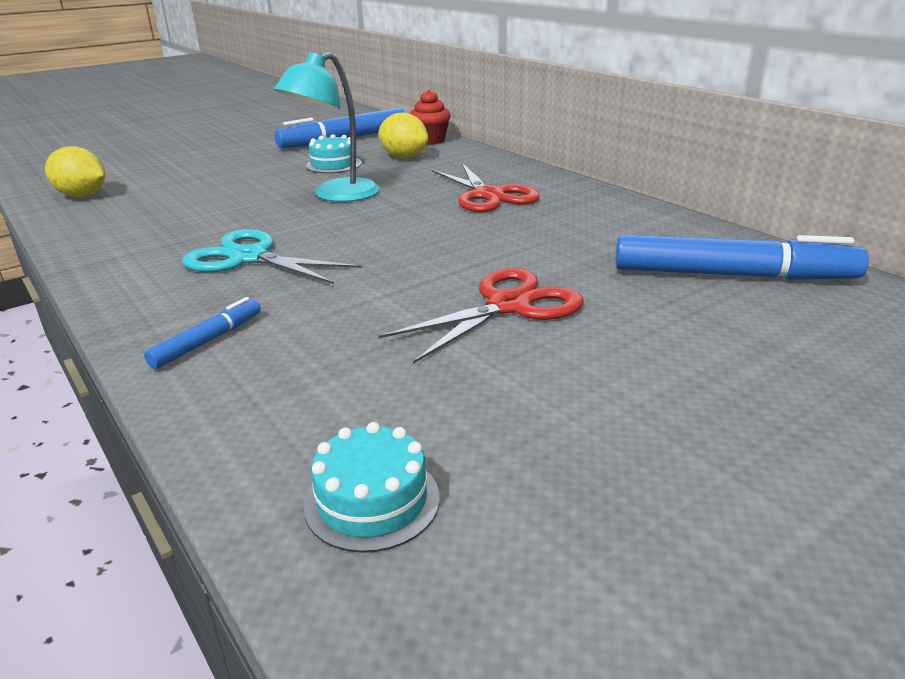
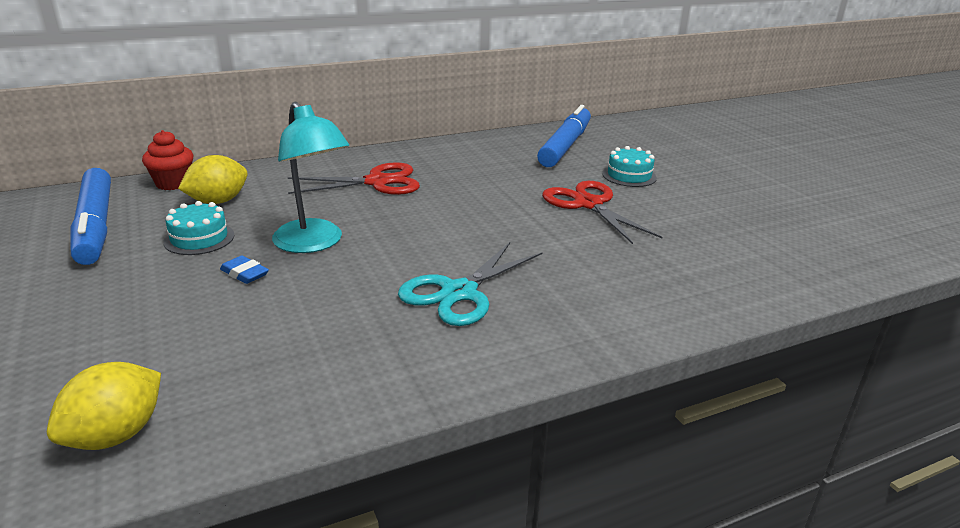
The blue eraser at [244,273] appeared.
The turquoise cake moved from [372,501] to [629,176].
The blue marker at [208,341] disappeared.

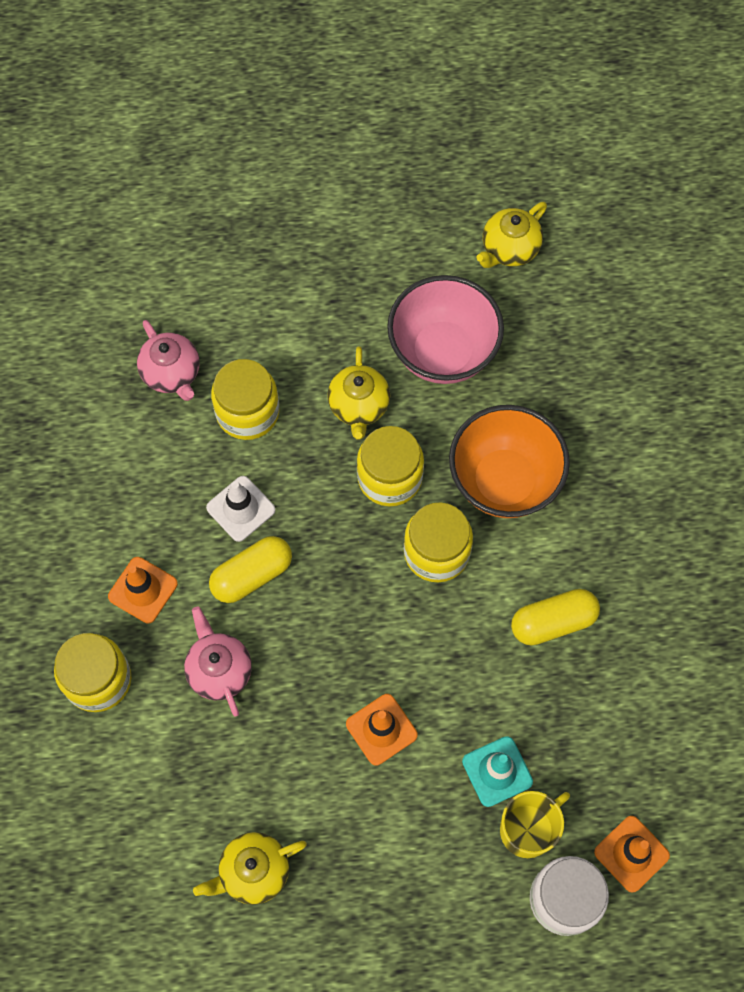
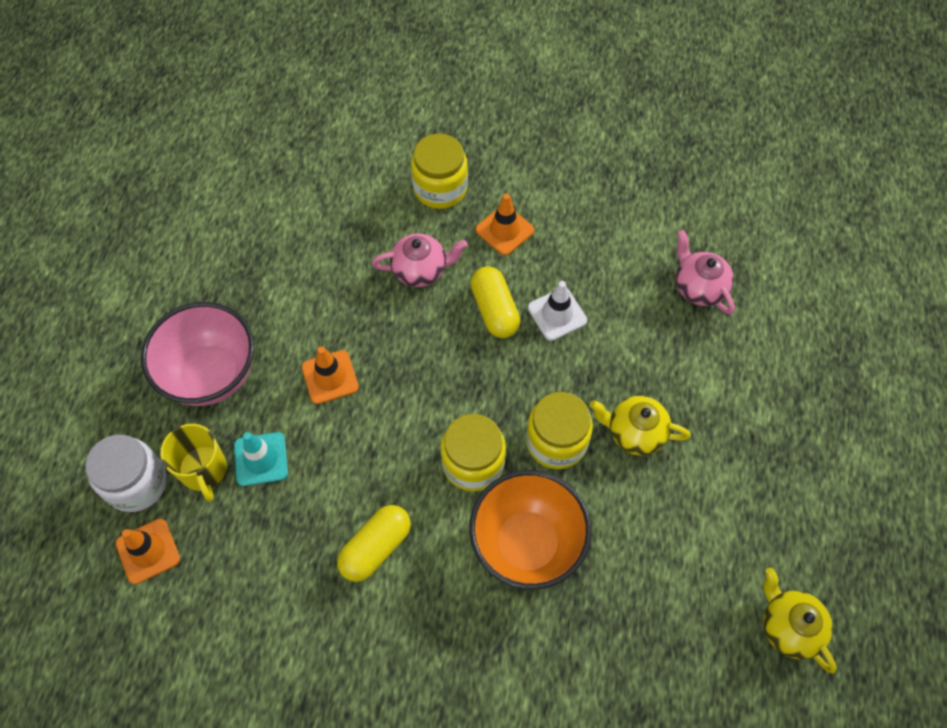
The pink bowl moved from [443,352] to [211,374].
The yellow capsule at [553,622] turned 45 degrees clockwise.
The pink teapot at [172,373] turned 75 degrees clockwise.
The yellow teapot at [253,871] disappeared.
The yellow jar at [247,412] disappeared.

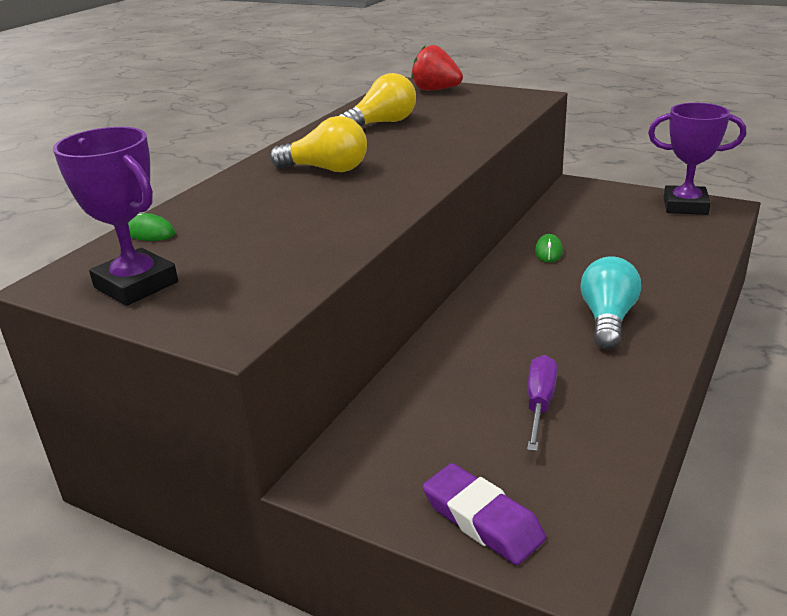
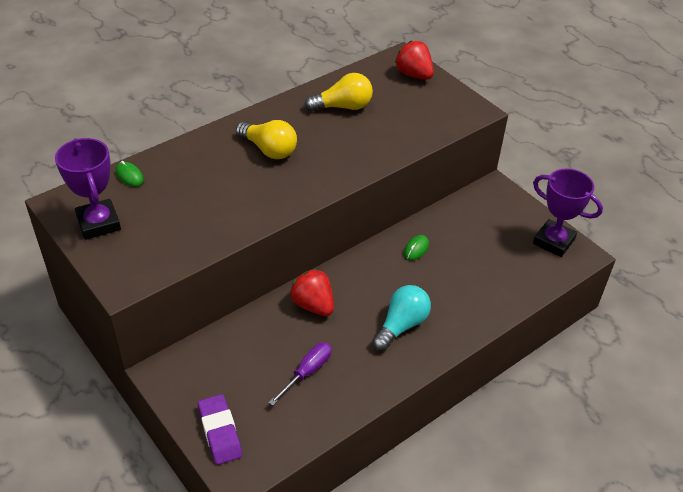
The red strawberry at [313,305] appeared.

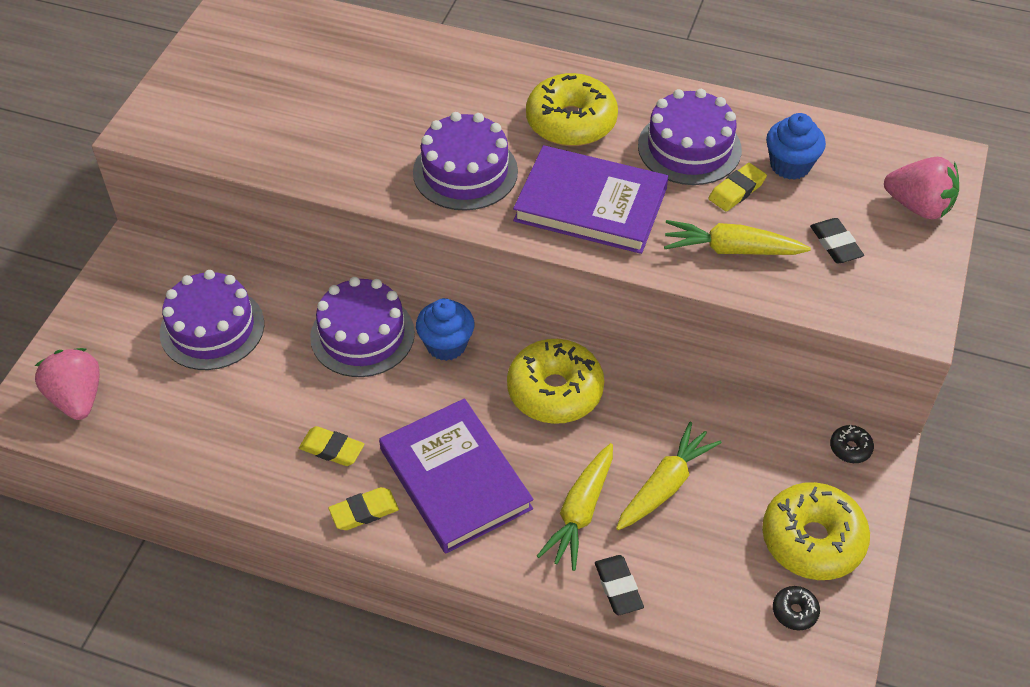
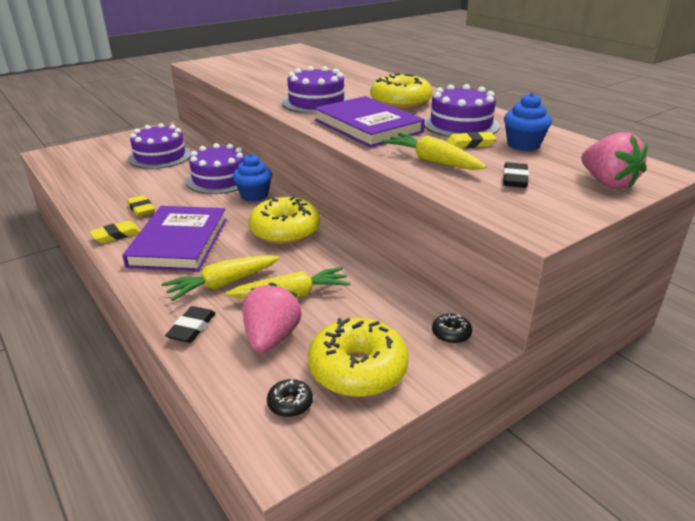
The yellow eraser at [364,511] turned 45 degrees counterclockwise.
The pink strawberry moved from [77,398] to [271,338].

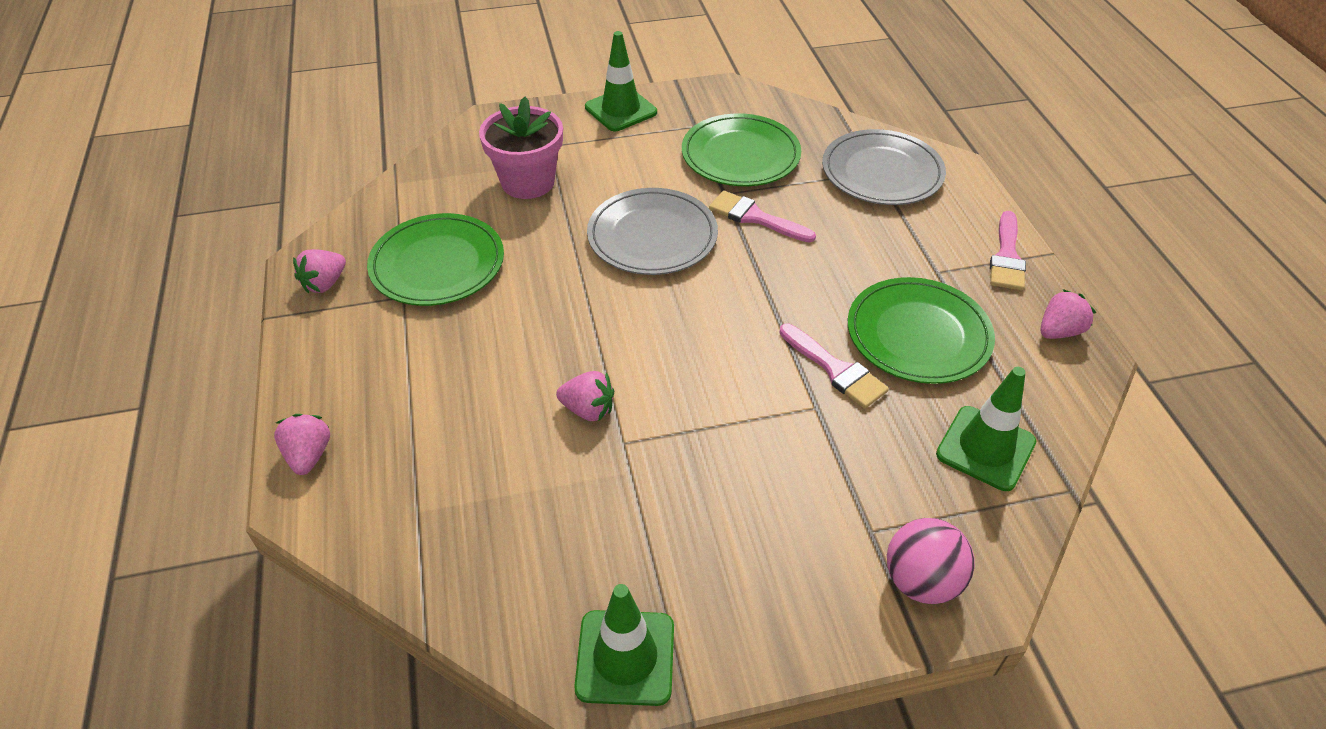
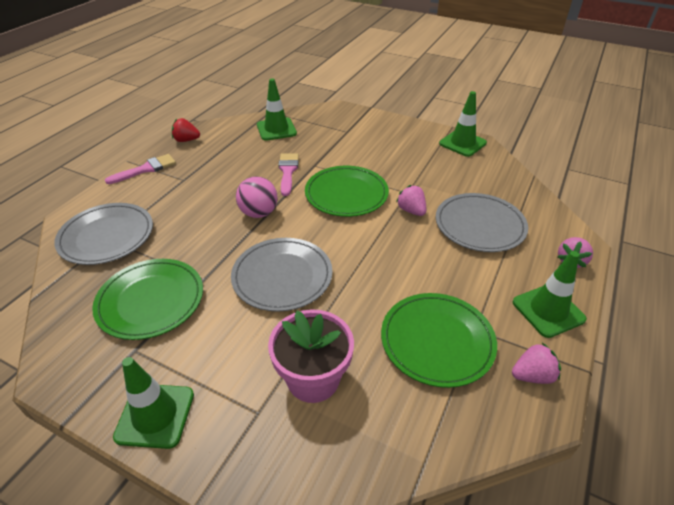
The pink strawberry at [1059,331] became the red strawberry at [186,140].
The pink ball moved from [921,581] to [259,213].
The green plate moved from [918,335] to [346,194].
The grey plate at [479,225] appeared.
The green traffic cone at [548,310] appeared.
The pink brush at [755,217] disappeared.

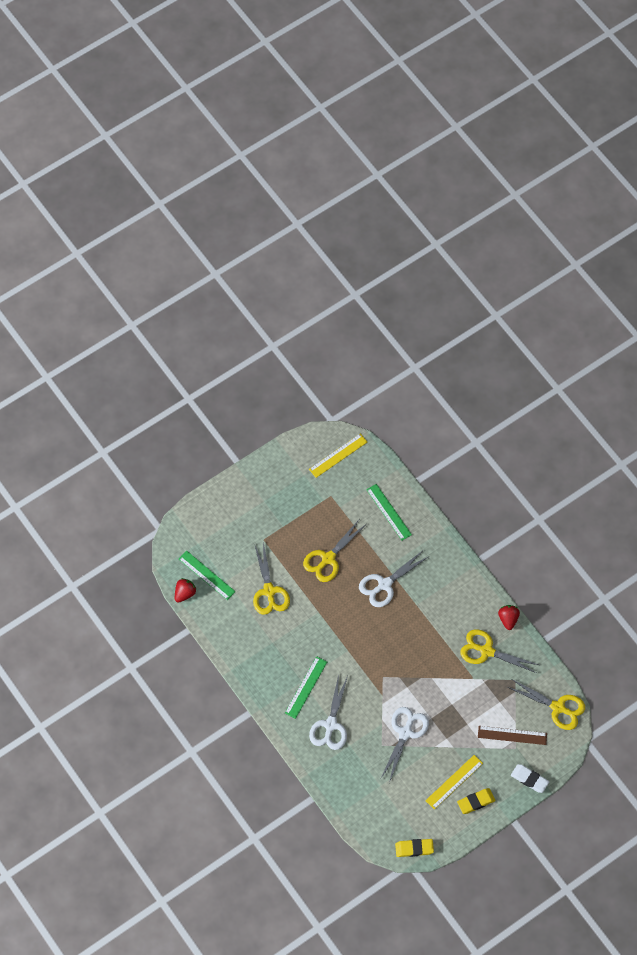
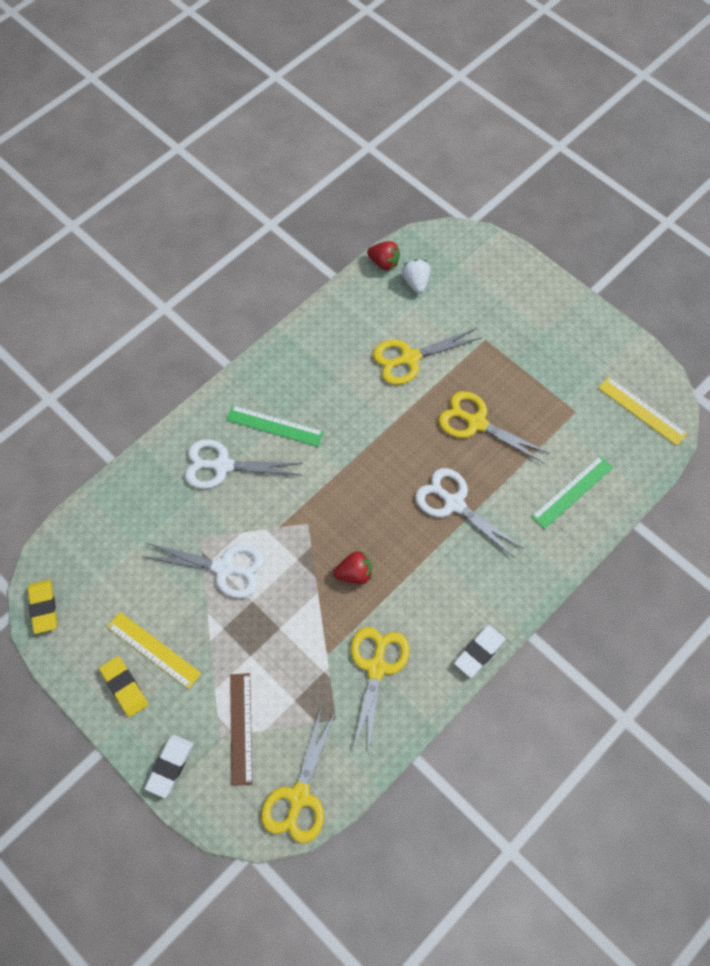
The red strawberry moved from [508,619] to [354,574].
The green ruler at [206,575] was replaced by the white strawberry at [416,282].
The white eraser at [479,652] appeared.

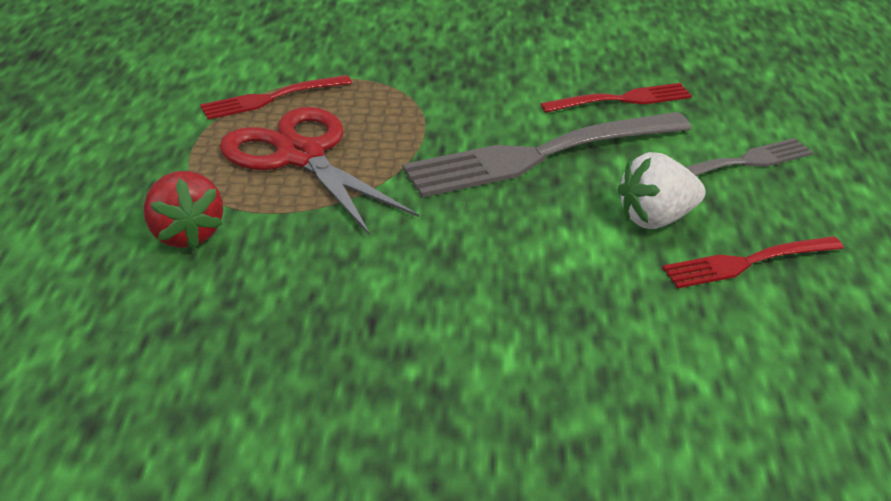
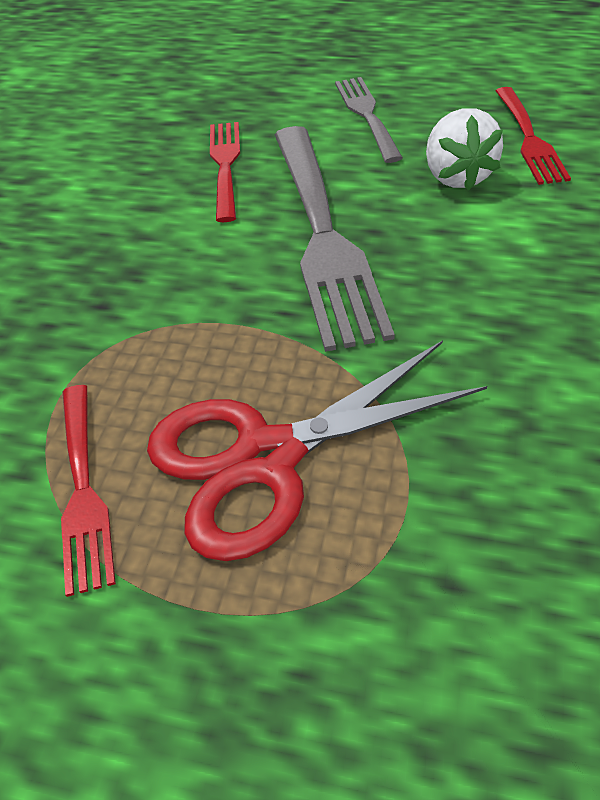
The red strawberry at [186,235] disappeared.

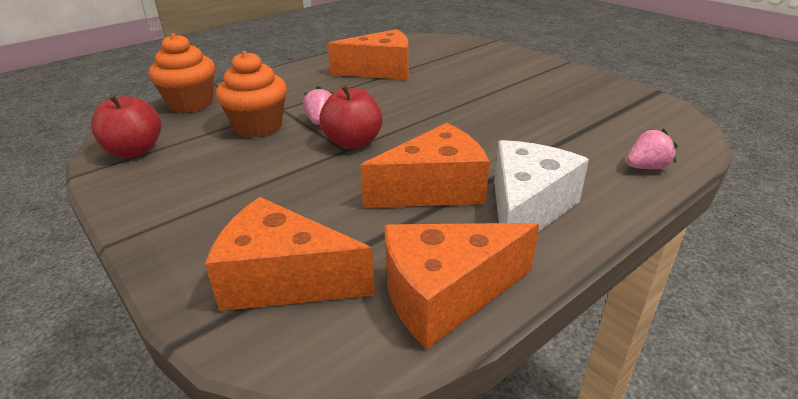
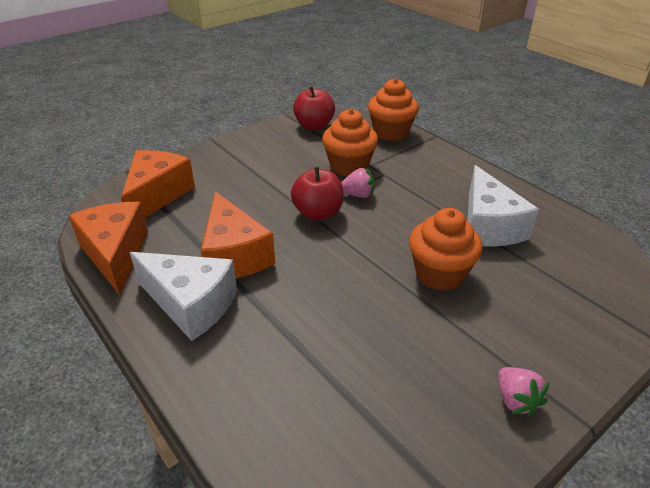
The orange cupcake at [439,274] appeared.
The orange cheese at [380,70] became the white cheese at [488,226].
The pink strawberry moved from [646,167] to [516,400].

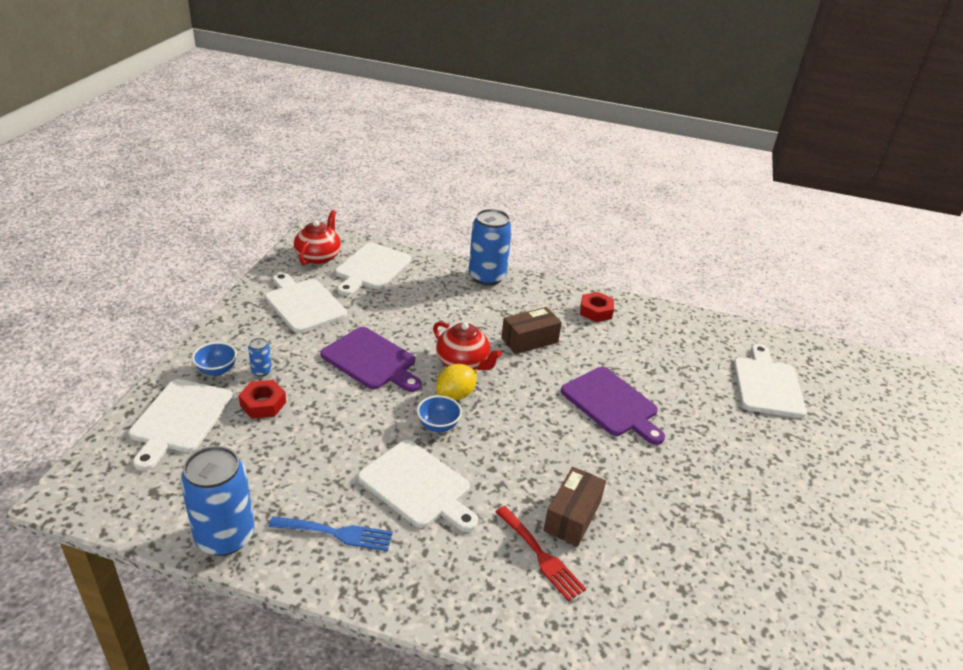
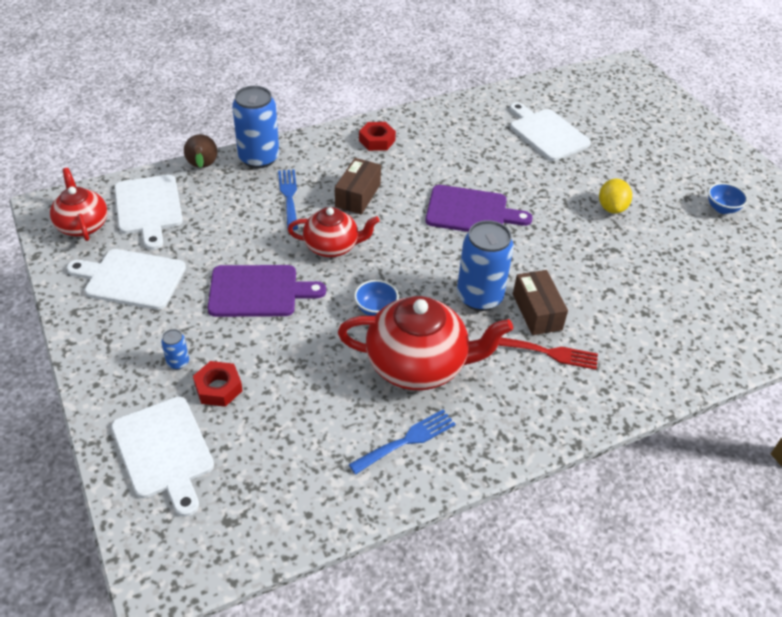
The brown pear at [202,167] appeared.
The blue fork at [289,196] appeared.
The white cutting board at [418,486] was replaced by the red teapot at [418,365].
The blue can moved from [225,536] to [479,297].
The yellow lemon moved from [455,395] to [611,208].
The blue bowl moved from [217,370] to [722,208].

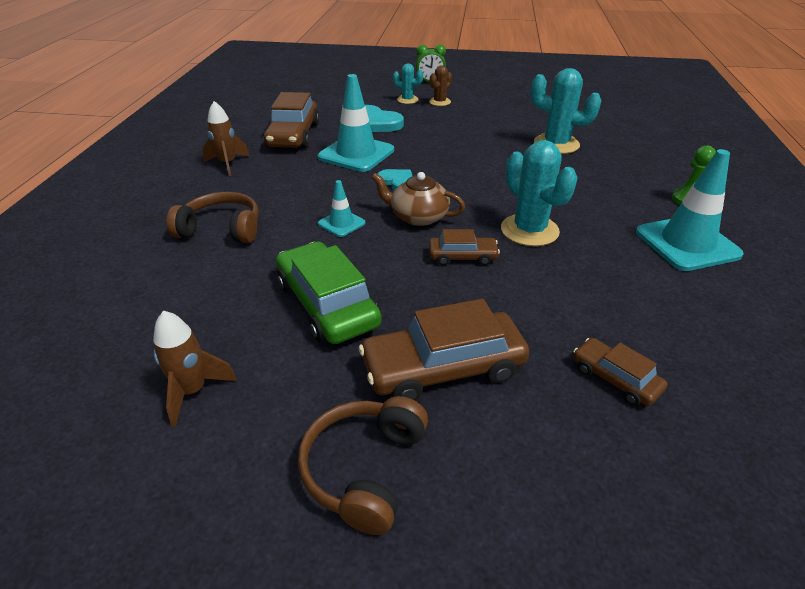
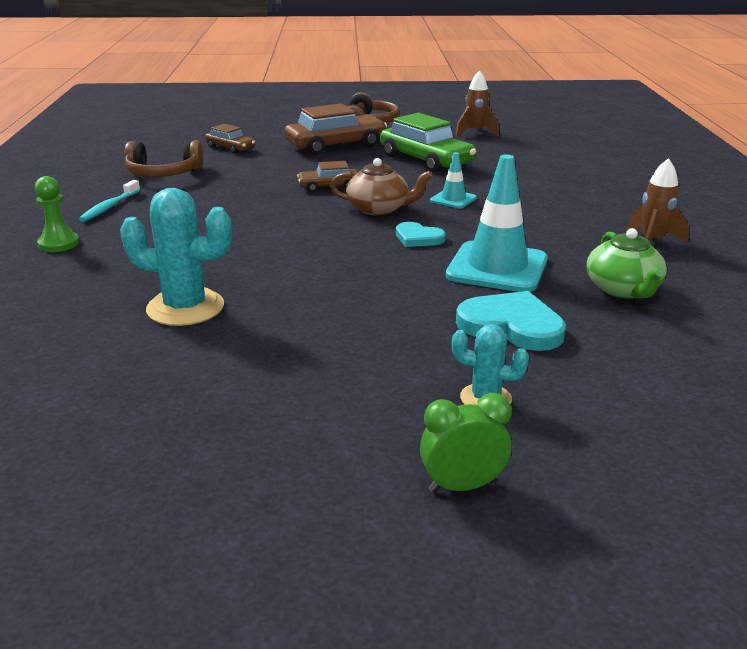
The turquoise traffic cone at [687,243] was replaced by the turquoise toothbrush at [109,207].
The brown headphones moved from [221,229] to [163,174].
The brown car at [293,135] was replaced by the green teapot at [623,289].
The brown cactus at [440,102] disappeared.
The turquoise cactus at [529,230] disappeared.

